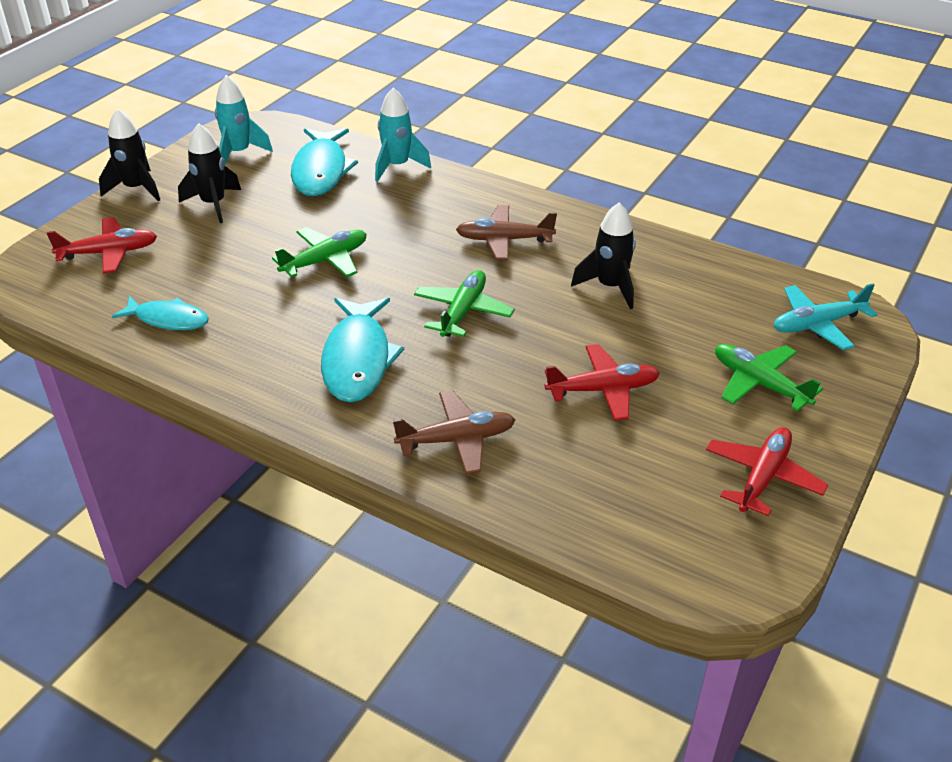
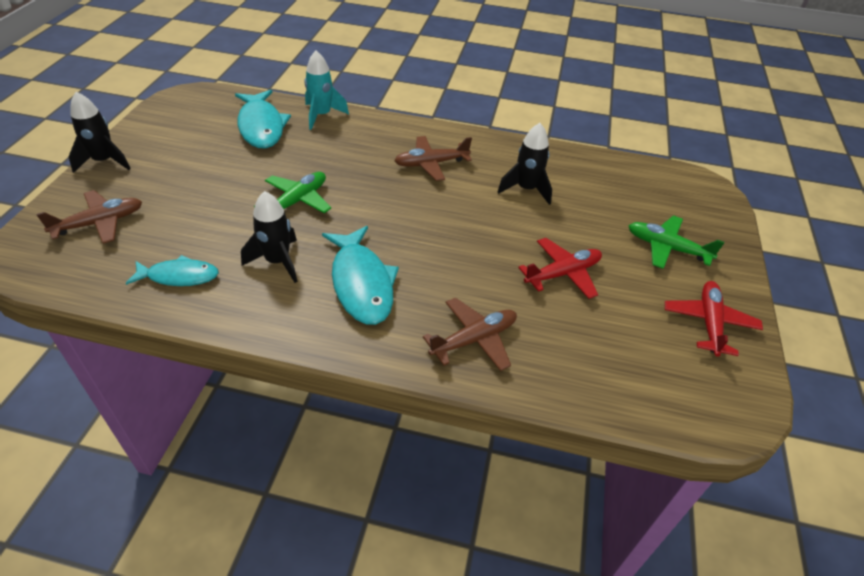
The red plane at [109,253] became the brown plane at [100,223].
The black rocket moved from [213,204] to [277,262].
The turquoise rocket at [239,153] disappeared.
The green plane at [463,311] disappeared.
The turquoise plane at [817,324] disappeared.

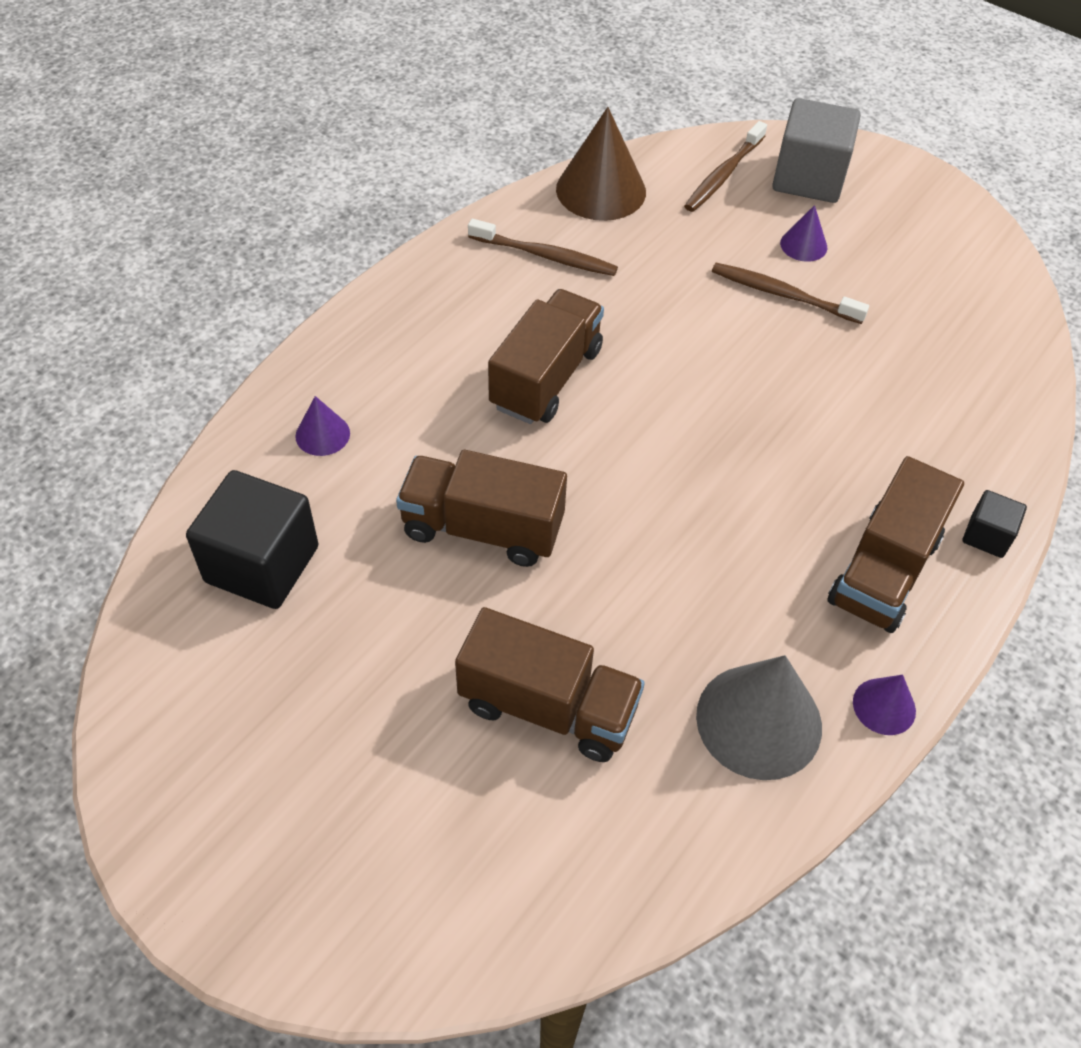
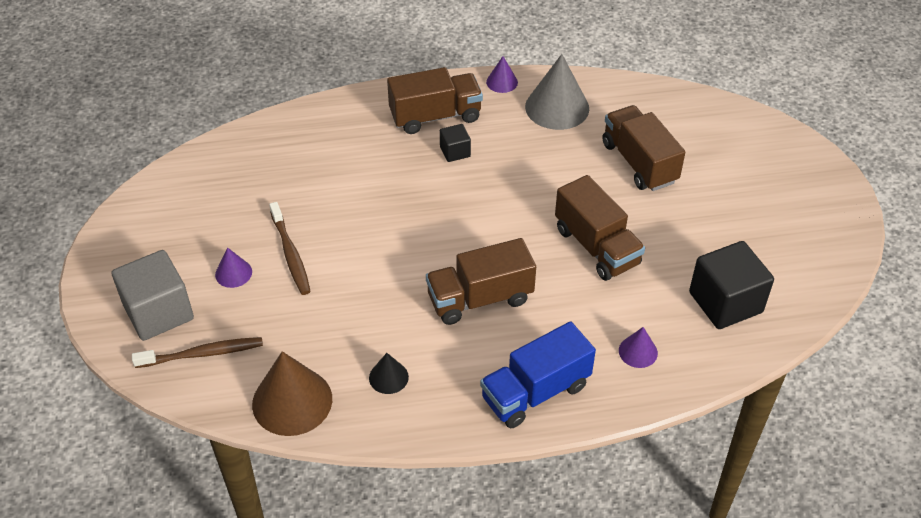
The brown toothbrush at [545,256] was replaced by the black cone at [388,377].
The black cube moved from [987,536] to [455,152].
The blue truck at [535,392] appeared.

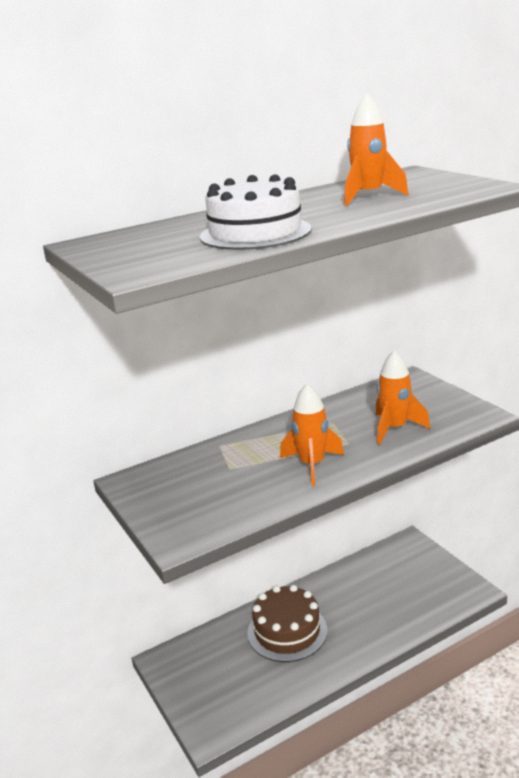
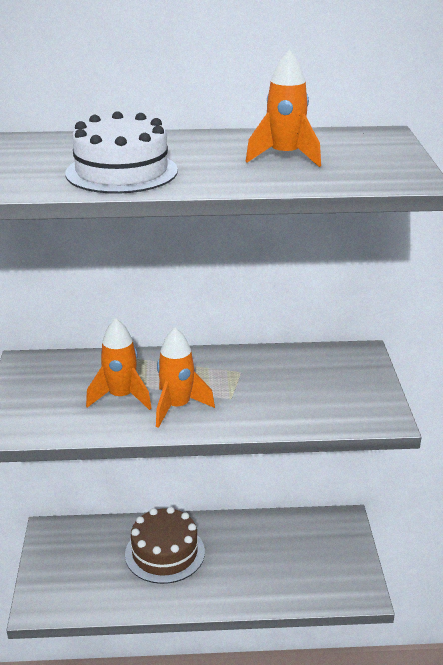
The orange rocket moved from [395,428] to [121,397].

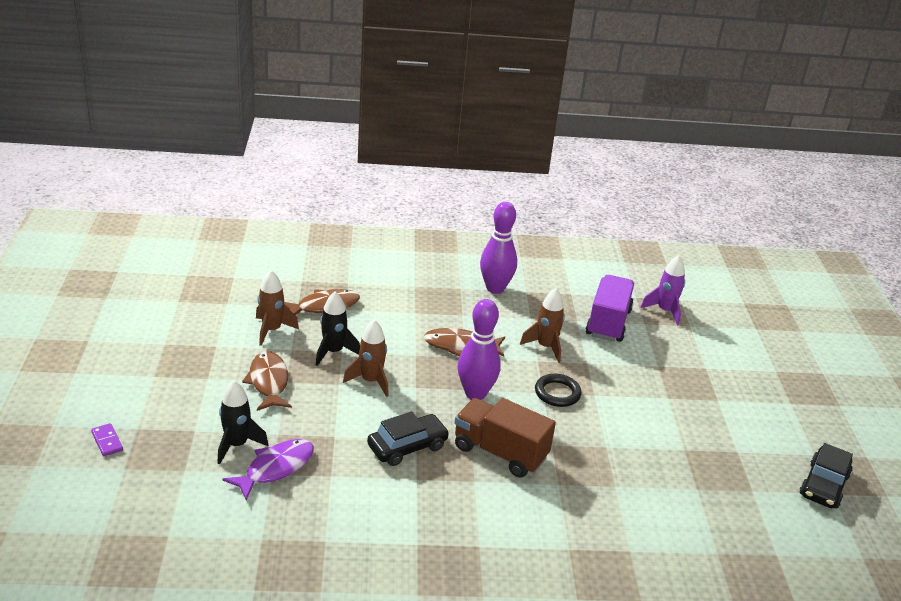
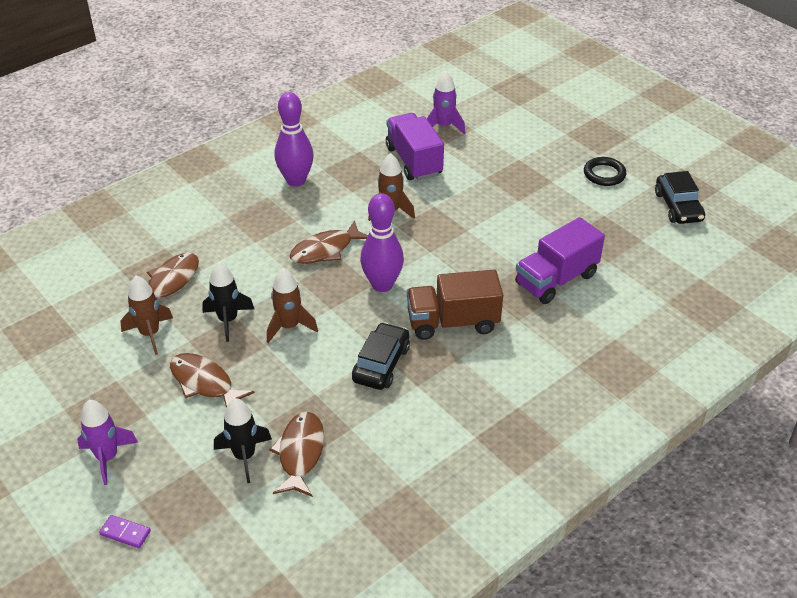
The purple rocket at [107,457] appeared.
The purple fish at [276,468] became the brown fish at [300,453].
The purple truck at [556,279] appeared.
The black ring moved from [557,393] to [604,174].

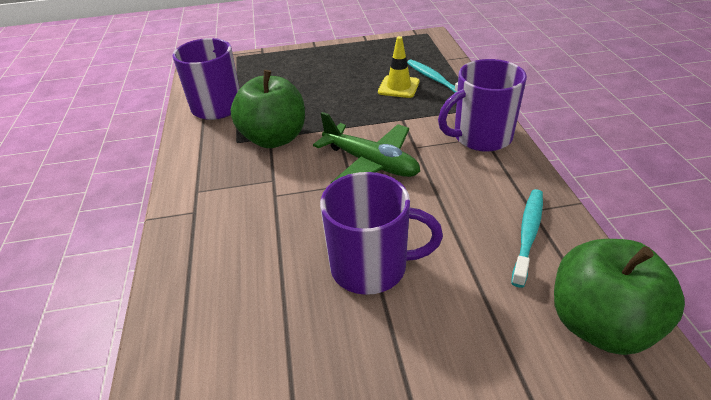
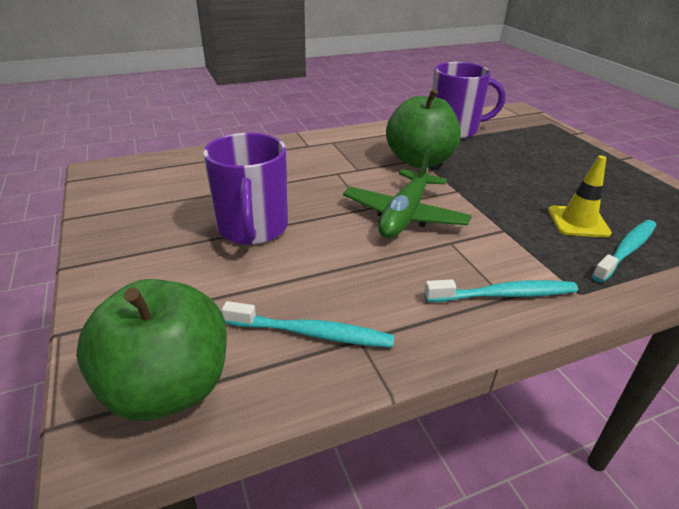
The purple mug at [481,137] was replaced by the turquoise toothbrush at [504,294].

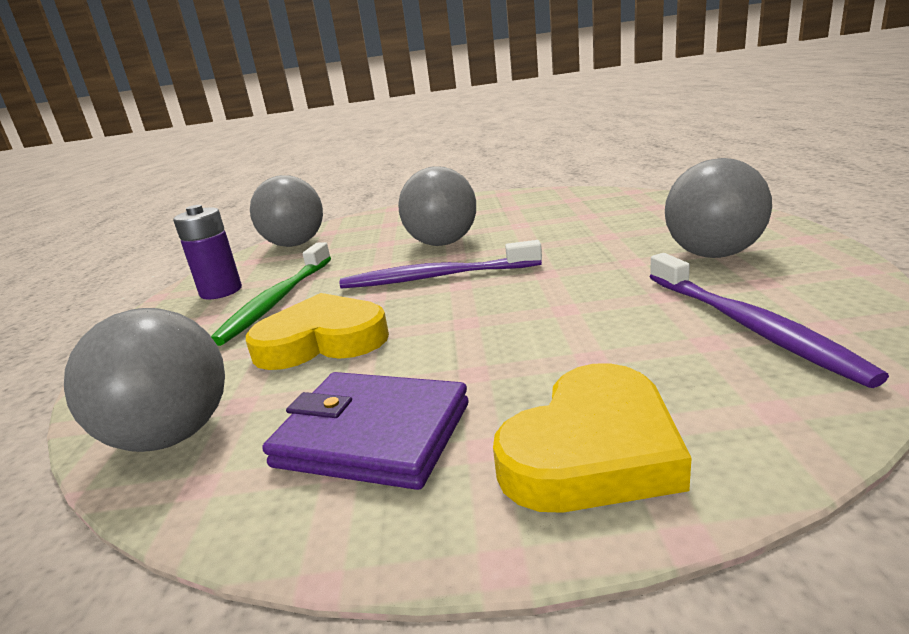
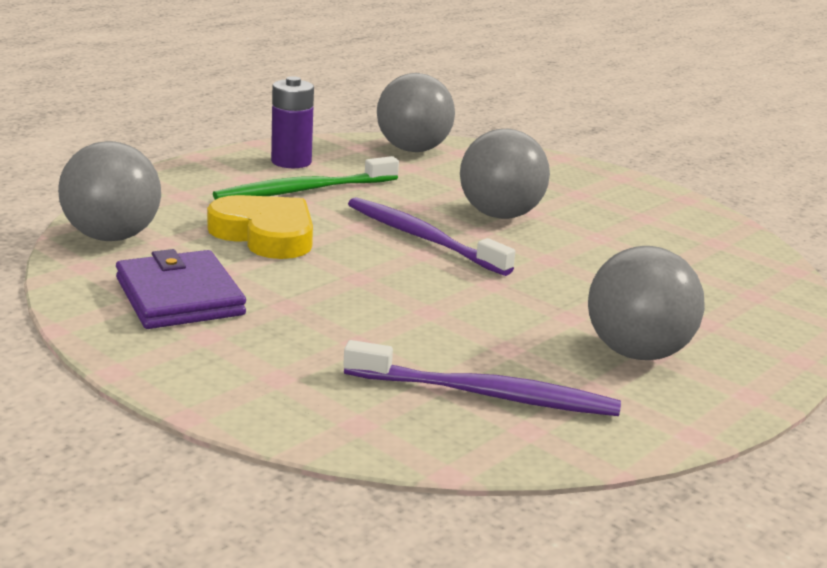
The purple toothbrush at [748,326] turned 105 degrees counterclockwise.
The yellow heart at [592,450] disappeared.

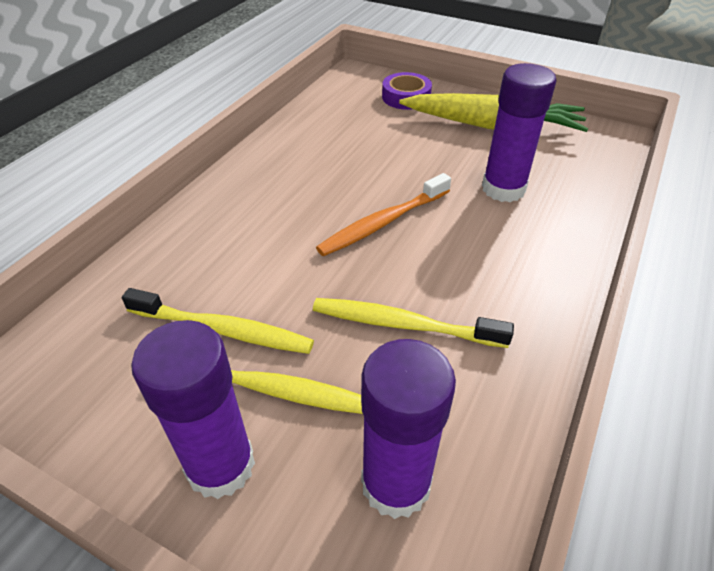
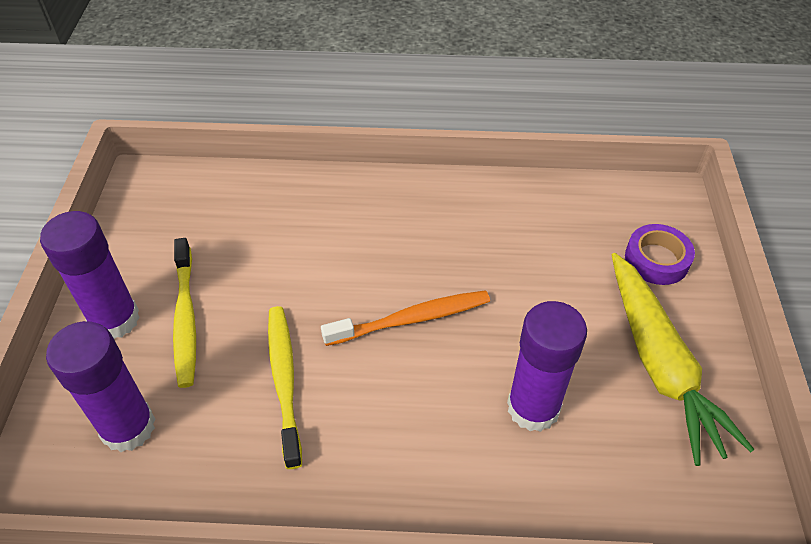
The orange toothbrush at [383,222] turned 135 degrees clockwise.
The yellow toothbrush at [223,330] disappeared.

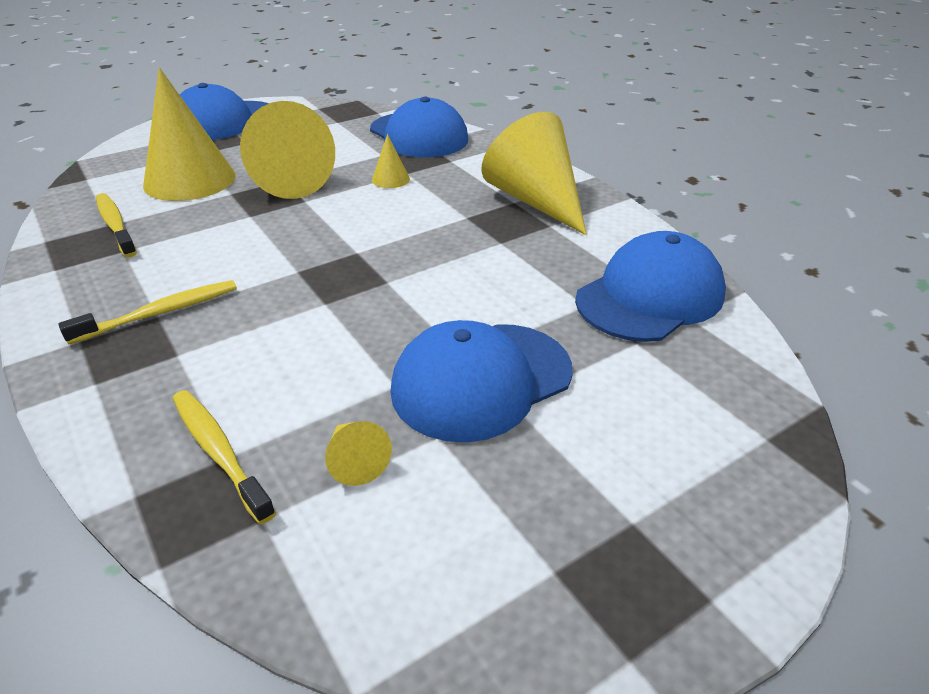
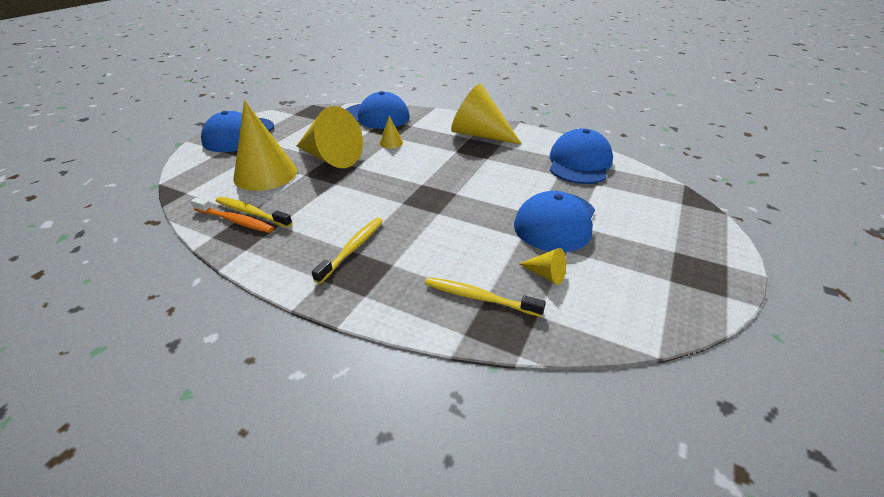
The orange toothbrush at [235,221] appeared.

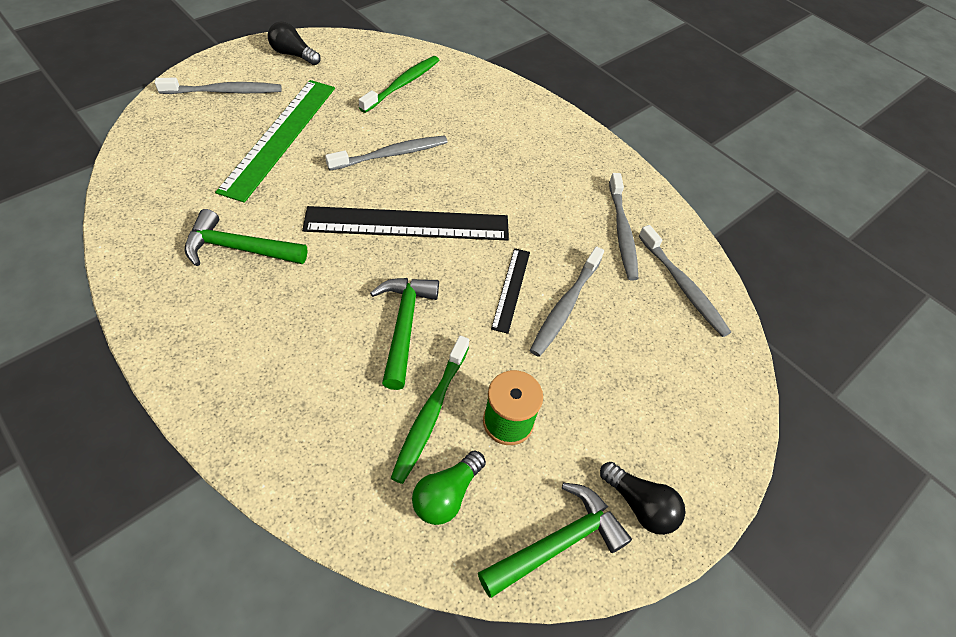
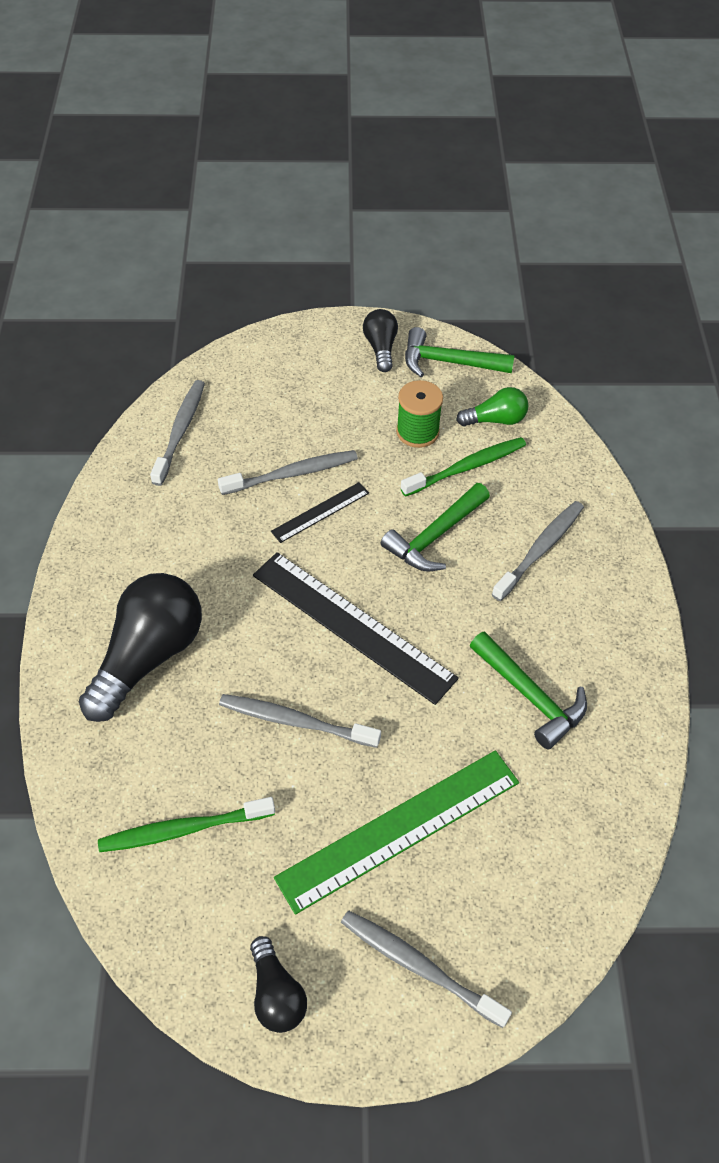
The black light bulb at [148,656] appeared.
The grey toothbrush moved from [622,232] to [540,549].

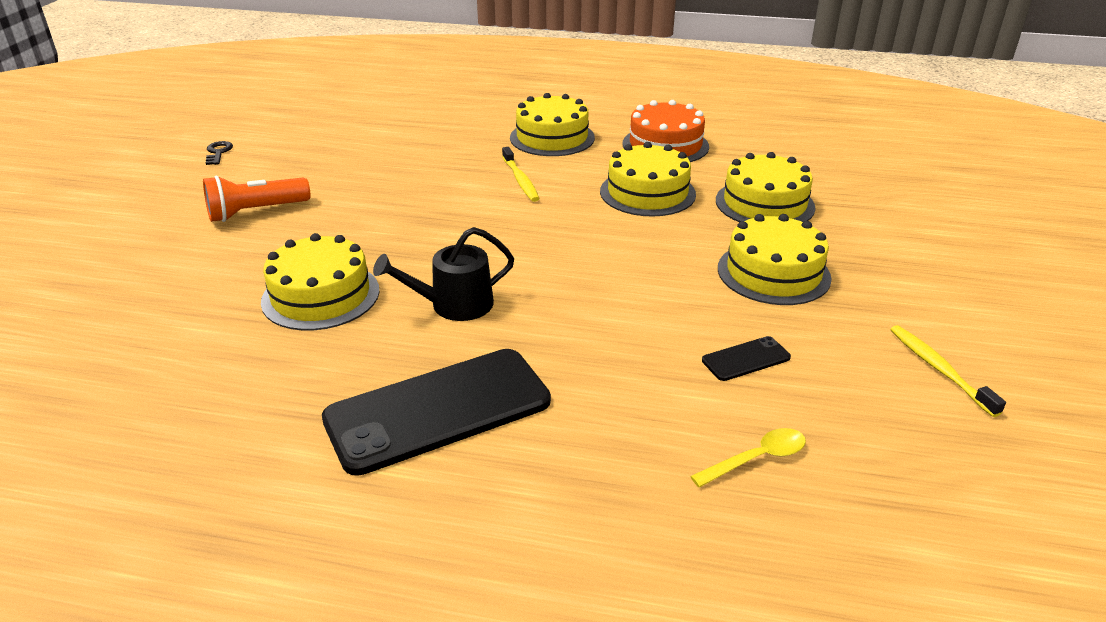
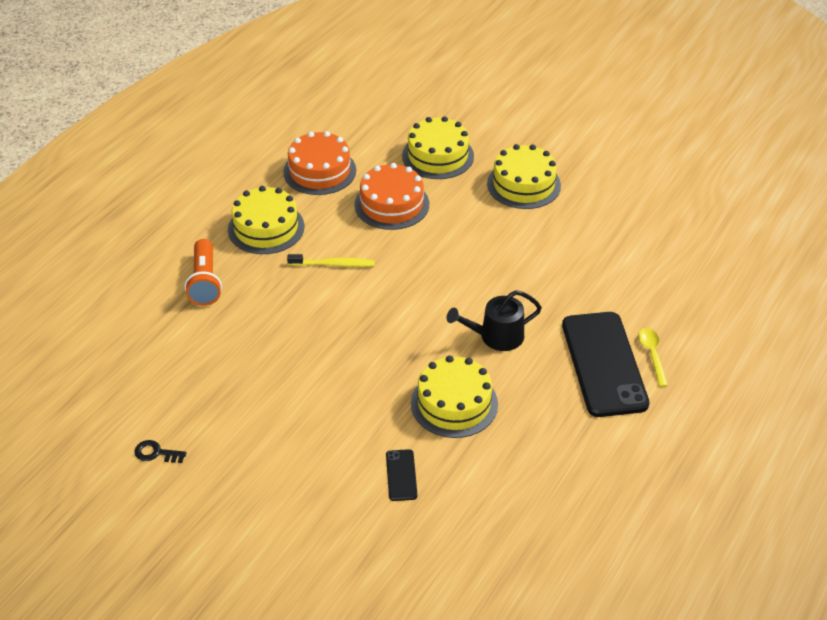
The orange flashlight moved from [256,212] to [205,282].
The yellow cake at [647,192] became the orange cake at [391,204].
The black phone moved from [746,359] to [401,475].
The black watering can at [454,305] turned 75 degrees clockwise.
The yellow spoon moved from [757,458] to [652,354].
The yellow toothbrush at [939,369] disappeared.

